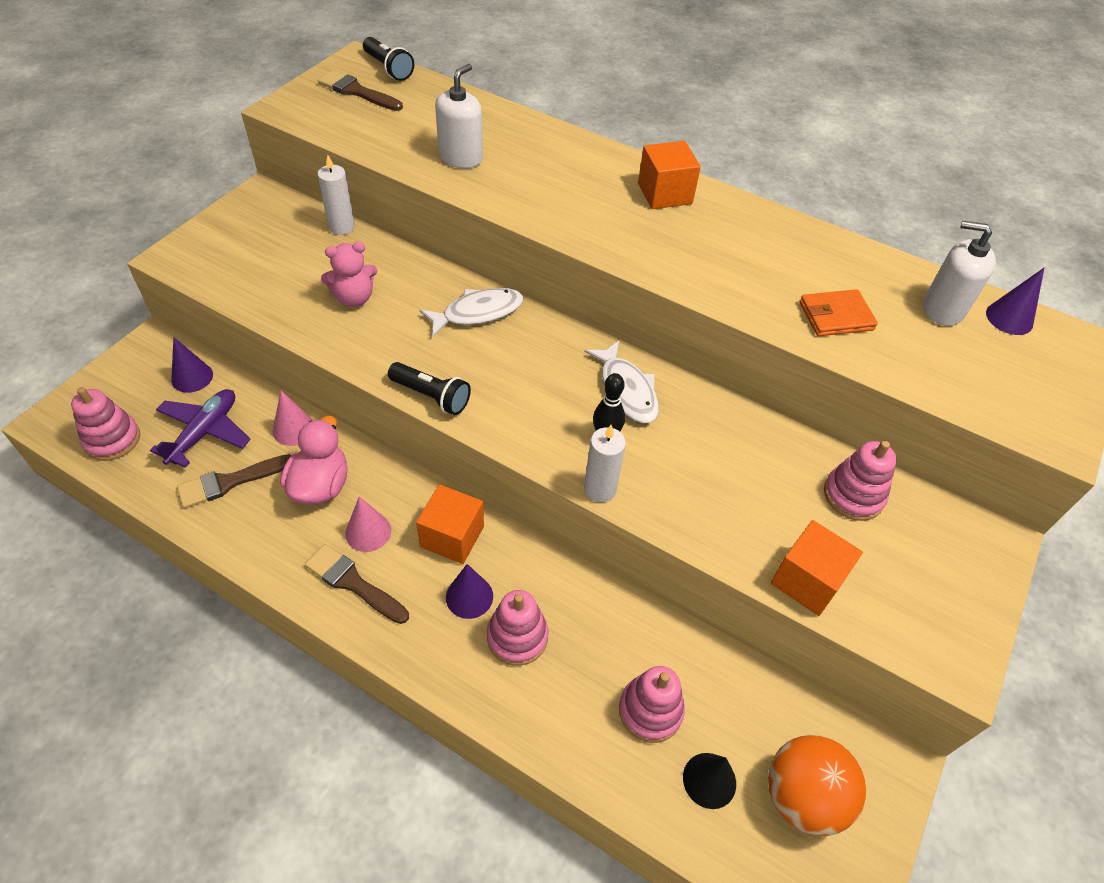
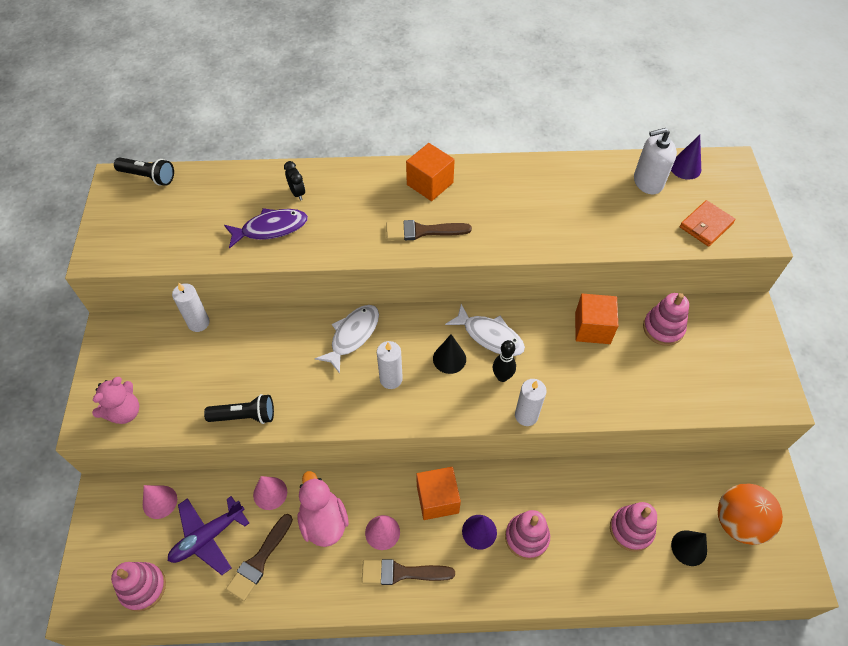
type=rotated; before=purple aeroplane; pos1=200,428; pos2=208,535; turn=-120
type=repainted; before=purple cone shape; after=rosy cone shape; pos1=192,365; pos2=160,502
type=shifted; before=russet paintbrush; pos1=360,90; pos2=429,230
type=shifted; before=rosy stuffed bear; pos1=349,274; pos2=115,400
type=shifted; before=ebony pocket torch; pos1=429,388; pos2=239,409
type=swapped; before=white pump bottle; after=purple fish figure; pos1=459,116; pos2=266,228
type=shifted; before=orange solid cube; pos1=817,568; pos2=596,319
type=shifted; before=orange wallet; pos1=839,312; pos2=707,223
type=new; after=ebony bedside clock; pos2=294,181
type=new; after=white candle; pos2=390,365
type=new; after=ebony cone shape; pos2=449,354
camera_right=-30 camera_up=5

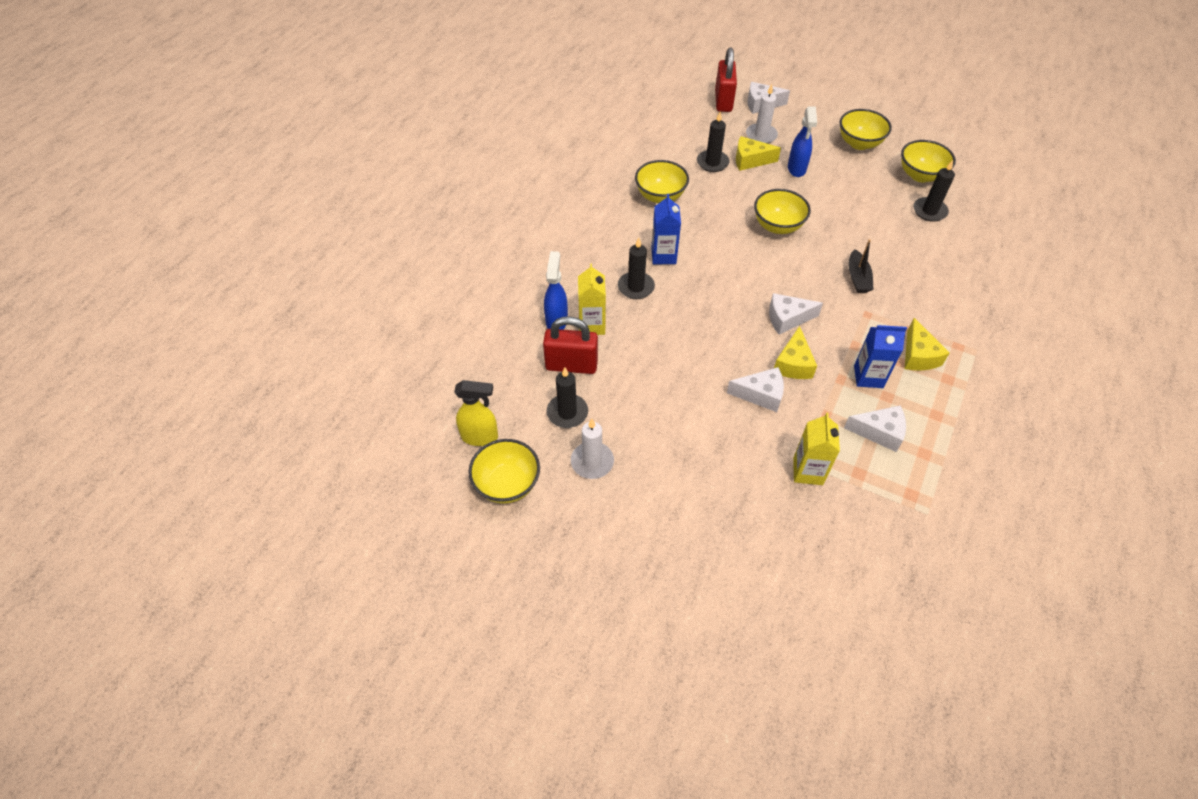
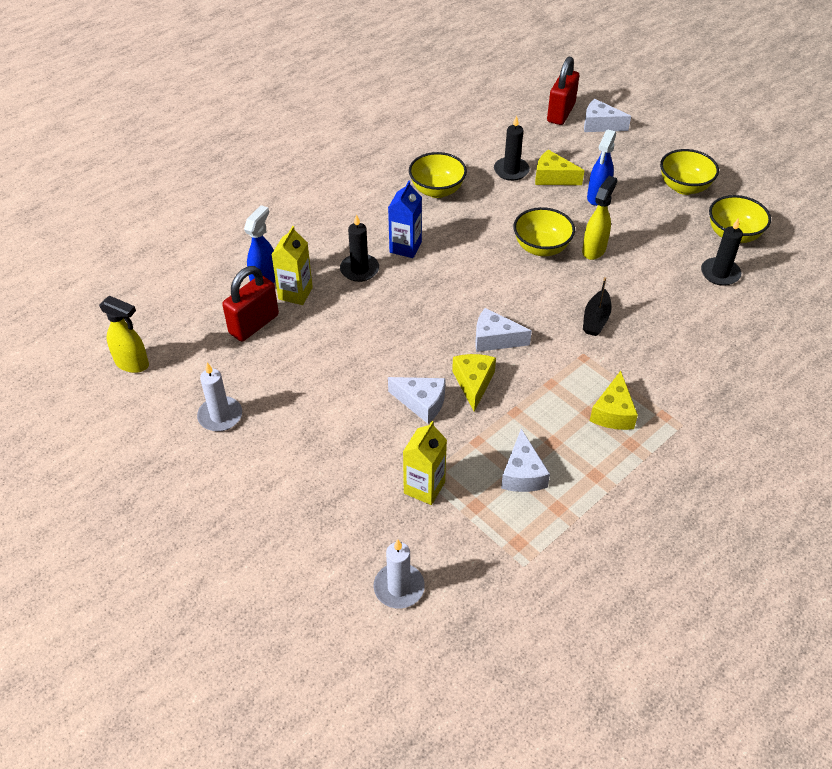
type=gone; before=golden bowl; pos1=504,471
type=rotated; before=crimson padlock; pos1=570,345; pos2=250,304; turn=-75
type=gone; before=ebony candle; pos1=567,397
type=shifted; before=white candle; pos1=762,114; pos2=399,574
type=rotated; before=golden cheese; pos1=795,352; pos2=474,383; turn=150
type=rotated; before=white cheese; pos1=875,428; pos2=525,460; turn=60
type=gone; before=cobalt milk carton; pos1=880,356
type=new; after=golden sprayer; pos2=599,218
camera_right=20 camera_up=-5

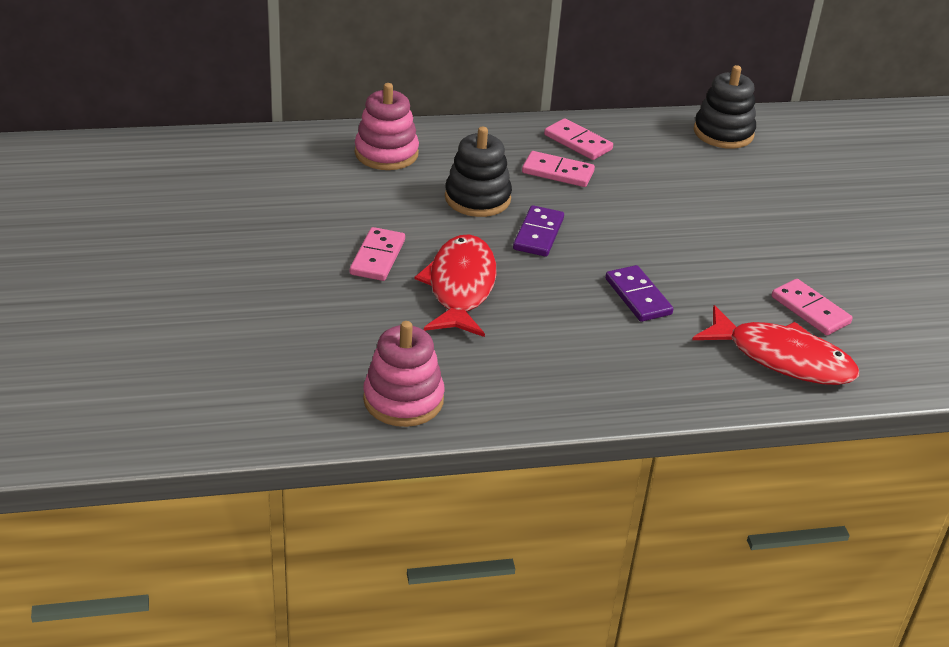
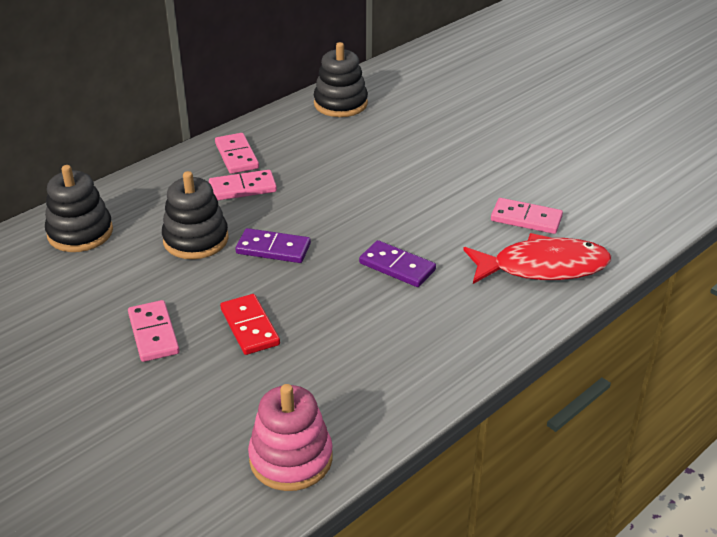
type=repainted; before=rosy ring stacker; after=ebony ring stacker; pos1=387,126; pos2=79,208
type=swapped; before=crimson fish figure; after=crimson domino tile; pos1=455,285; pos2=250,324
type=rotated; before=purple domino tile; pos1=538,231; pos2=273,245; turn=-60
type=rotated; before=rosy domino tile; pos1=578,139; pos2=237,153; turn=60
camera_right=-30 camera_up=0

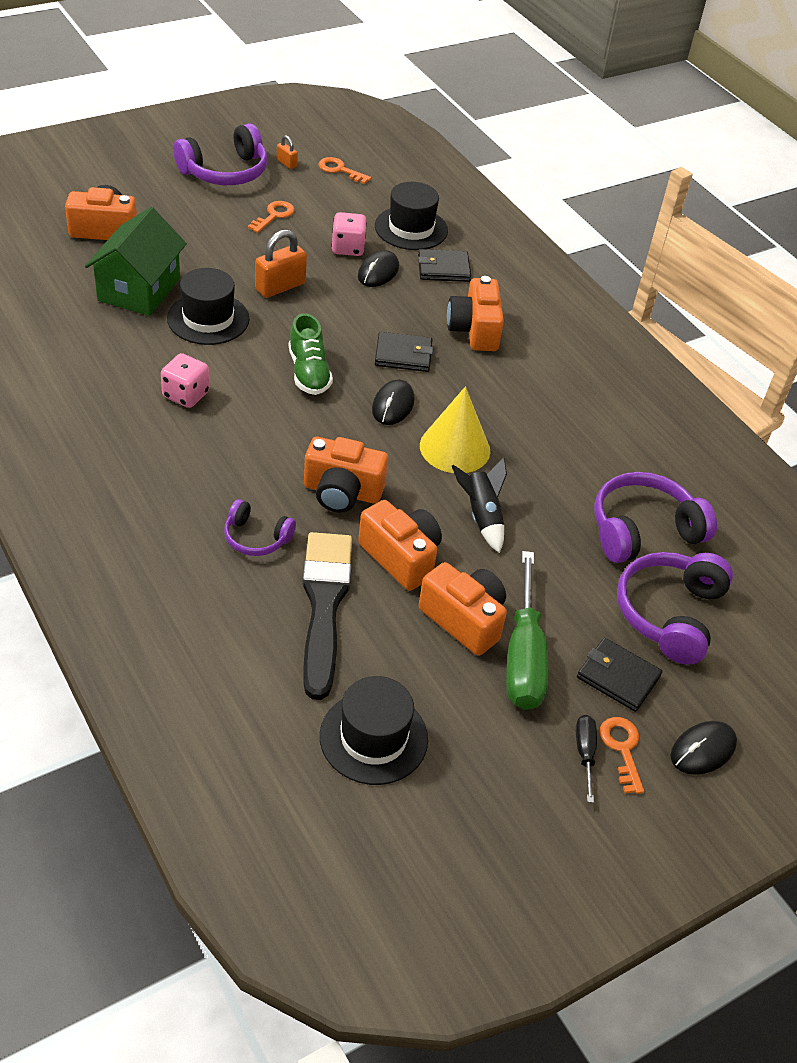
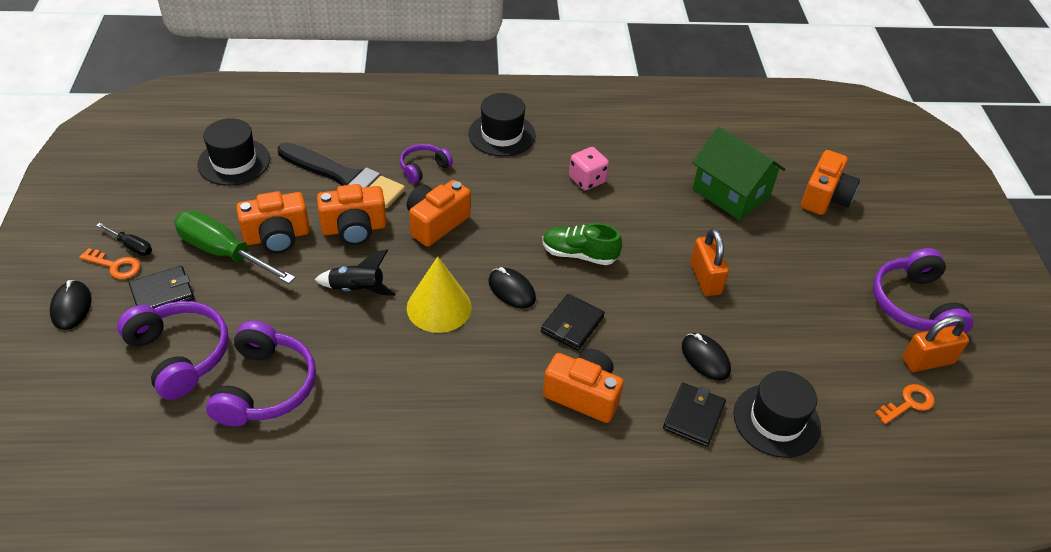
type=shifted; before=ebony tall hat; pos1=208,306; pos2=502,125
type=gone; before=orange latchkey; pos1=271,217
type=scaled; before=orange padlock; pos1=287,152; pos2=935,343; scale=1.94
type=gone; before=rosy die; pos1=349,234
camera_right=120 camera_up=0

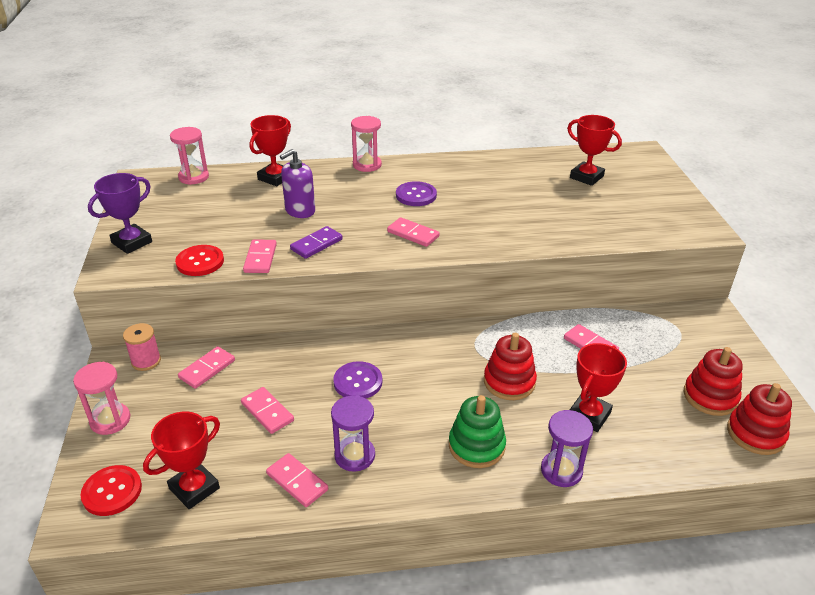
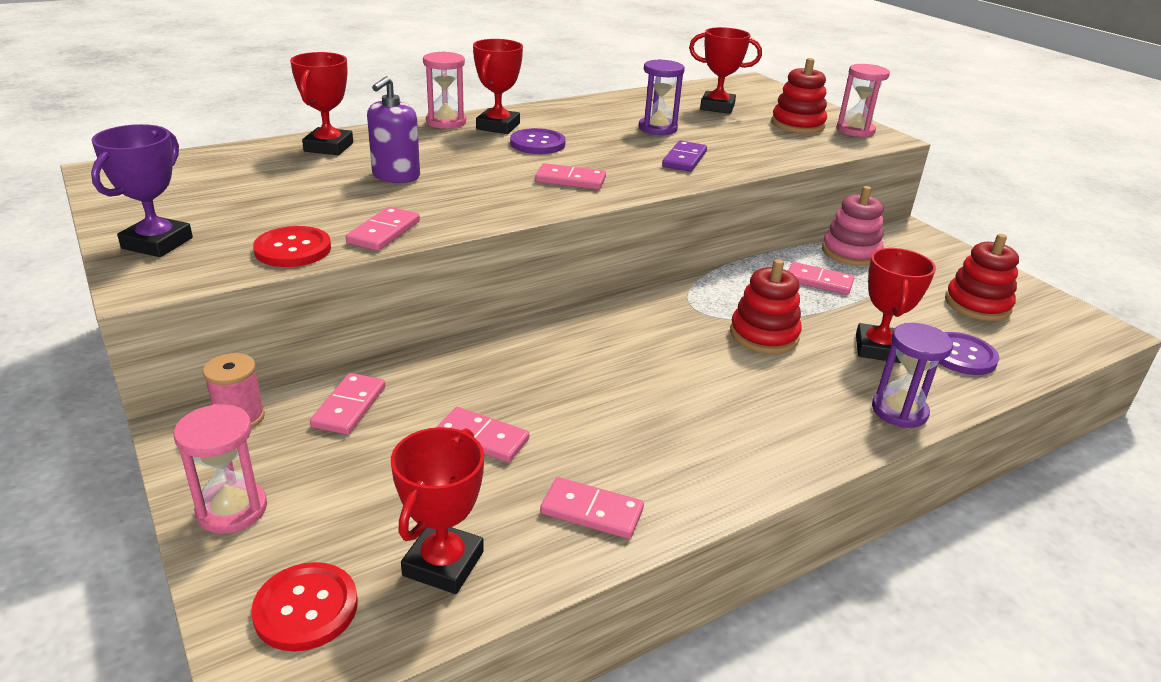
type=shifted; before=rosy hourglass; pos1=189,156; pos2=863,100
type=rotated; before=rosy domino tile; pos1=260,256; pos2=383,229; turn=45
type=shifted; before=purple domino tile; pos1=316,242; pos2=684,156
type=shifted; before=purple hourglass; pos1=353,433; pos2=662,97
type=shifted; before=purple shirt button; pos1=357,379; pos2=969,353
type=gone; before=green ring stacker; pos1=477,431
type=shifted; before=crimson ring stacker; pos1=759,419; pos2=799,96
type=new; after=crimson prize cup; pos2=498,86
type=new; after=rosy ring stacker; pos2=852,226
camera_right=-25 camera_up=-5

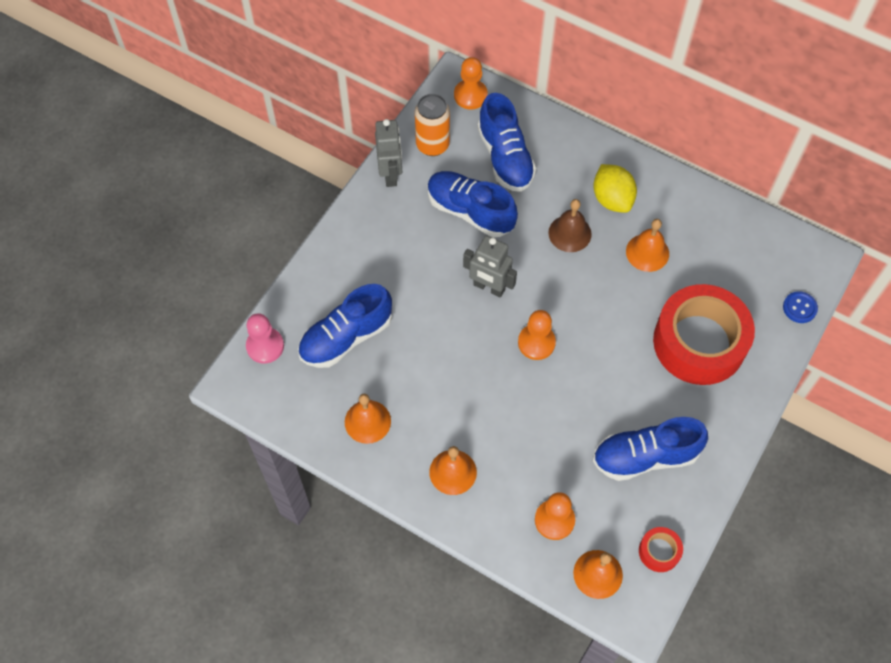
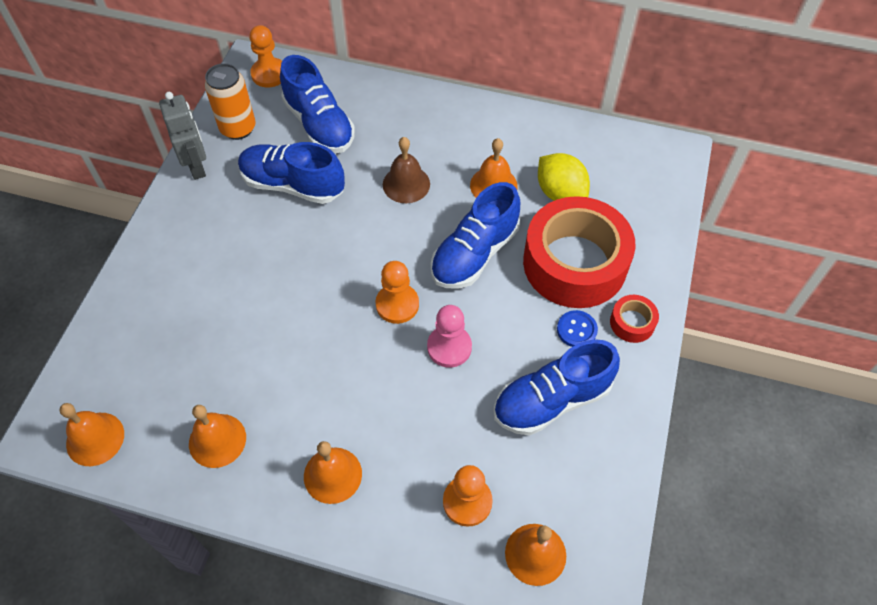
type=shifted; before=rosy game pawn; pos1=265,338; pos2=449,336
type=shifted; before=cobalt lace-up shoe; pos1=345,326; pos2=475,235
type=gone; before=ash-grey toy robot; pos1=490,266
type=shifted; before=golden toy lemon; pos1=615,188; pos2=564,177
type=shifted; before=crimson tape; pos1=661,549; pos2=634,319
type=shifted; before=cobalt shirt button; pos1=800,307; pos2=577,328
type=new; after=orange bell; pos2=92,434
camera_right=-15 camera_up=-5

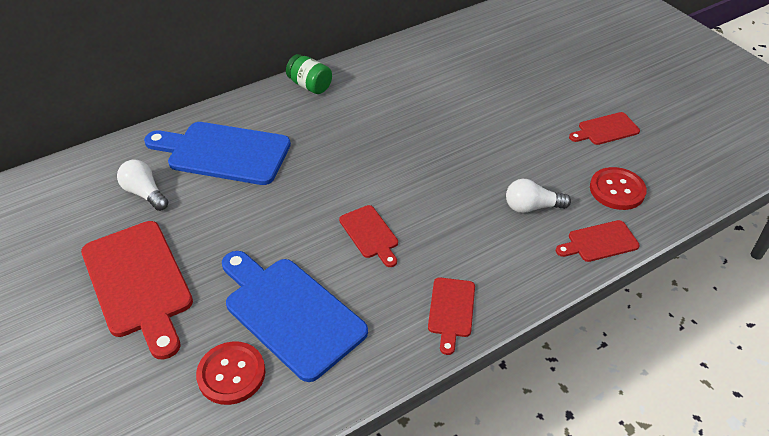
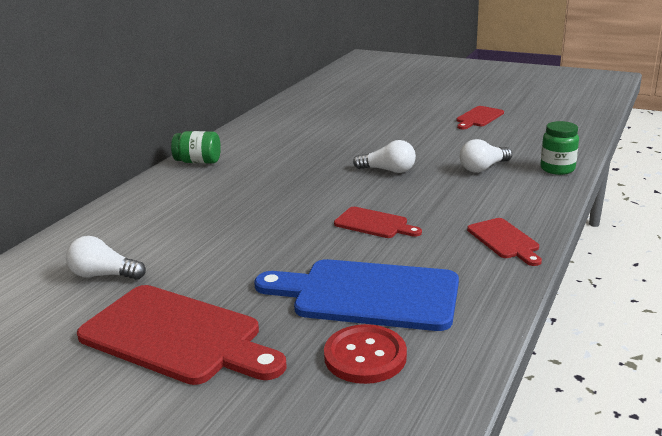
type=gone; before=cobalt cutting board; pos1=217,153
type=swapped; before=crimson cutting board; after=green preserve jar; pos1=598,241; pos2=559,148
type=gone; before=crimson shirt button; pos1=618,188
type=new; after=white bulb; pos2=384,156
camera_right=-30 camera_up=-20

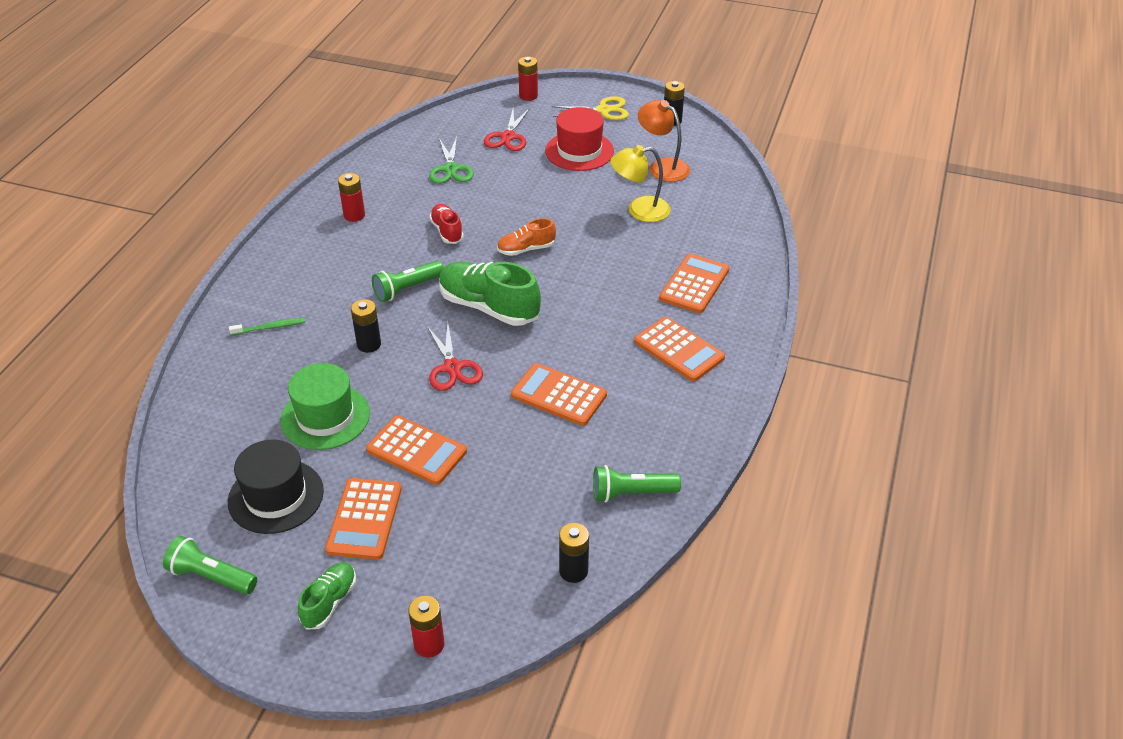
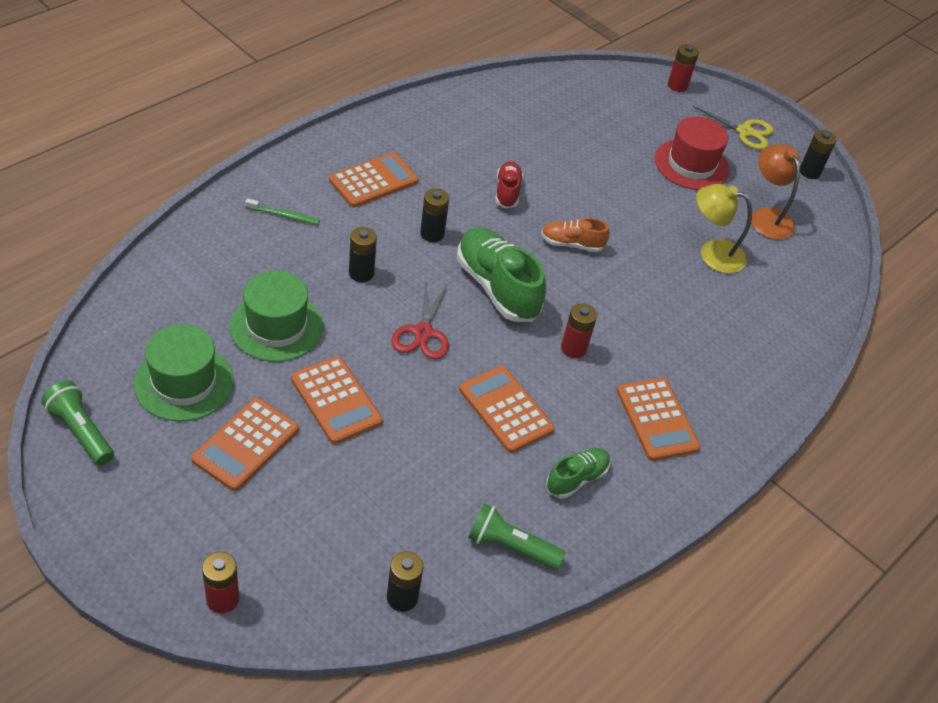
type=repainted; before=ebony tall hat; after=green tall hat; pos1=276,487; pos2=184,373
type=shifted; before=green lace-up shoe; pos1=327,596; pos2=578,473
type=shifted; before=crimson AA battery; pos1=351,197; pos2=579,331
type=swapped; before=green pocket torch; after=ebony AA battery; pos1=408,281; pos2=434,215
type=gone; before=green shears; pos1=451,160
type=gone; before=crimson shears; pos1=507,129
type=shifted; before=orange calculator; pos1=694,283; pos2=374,179
camera_right=20 camera_up=5

